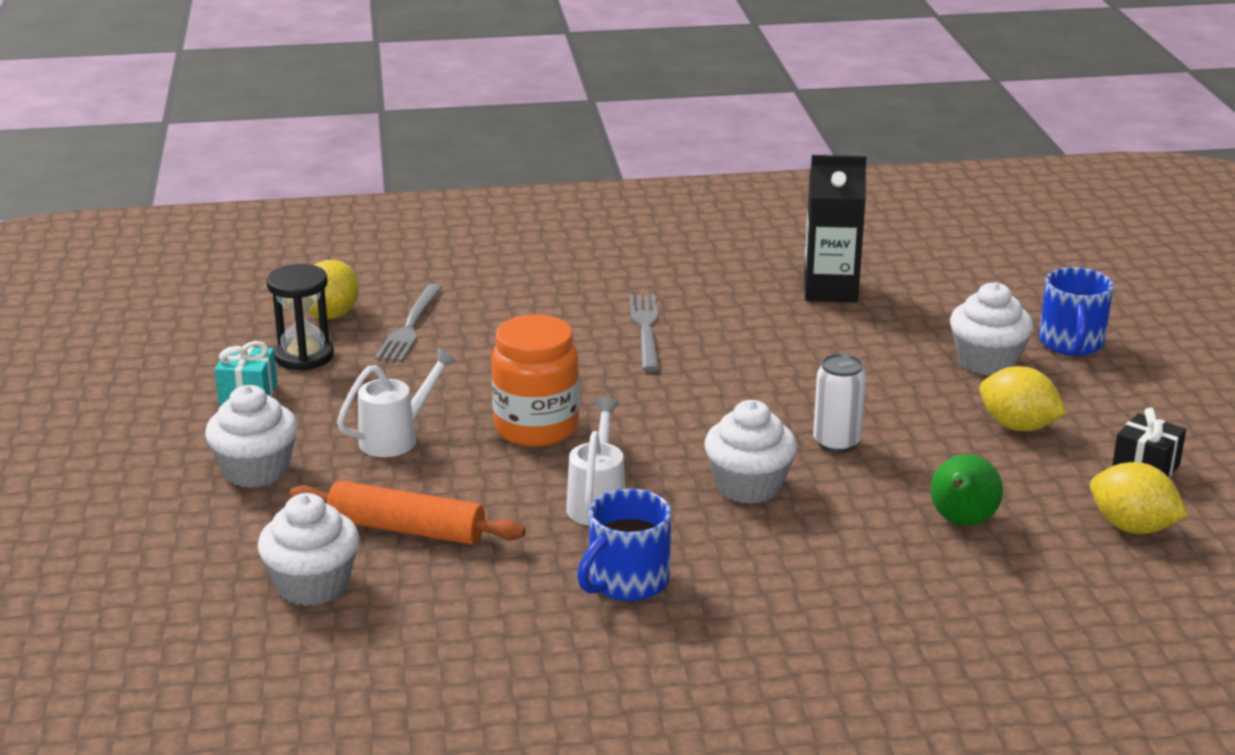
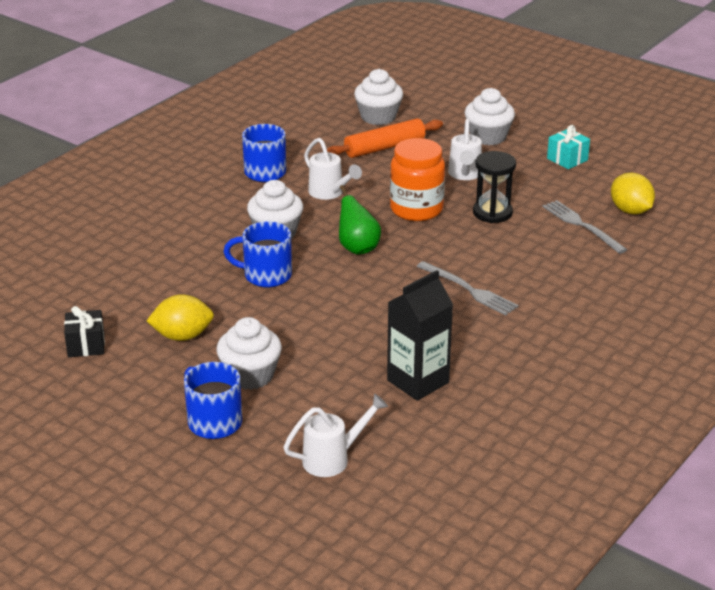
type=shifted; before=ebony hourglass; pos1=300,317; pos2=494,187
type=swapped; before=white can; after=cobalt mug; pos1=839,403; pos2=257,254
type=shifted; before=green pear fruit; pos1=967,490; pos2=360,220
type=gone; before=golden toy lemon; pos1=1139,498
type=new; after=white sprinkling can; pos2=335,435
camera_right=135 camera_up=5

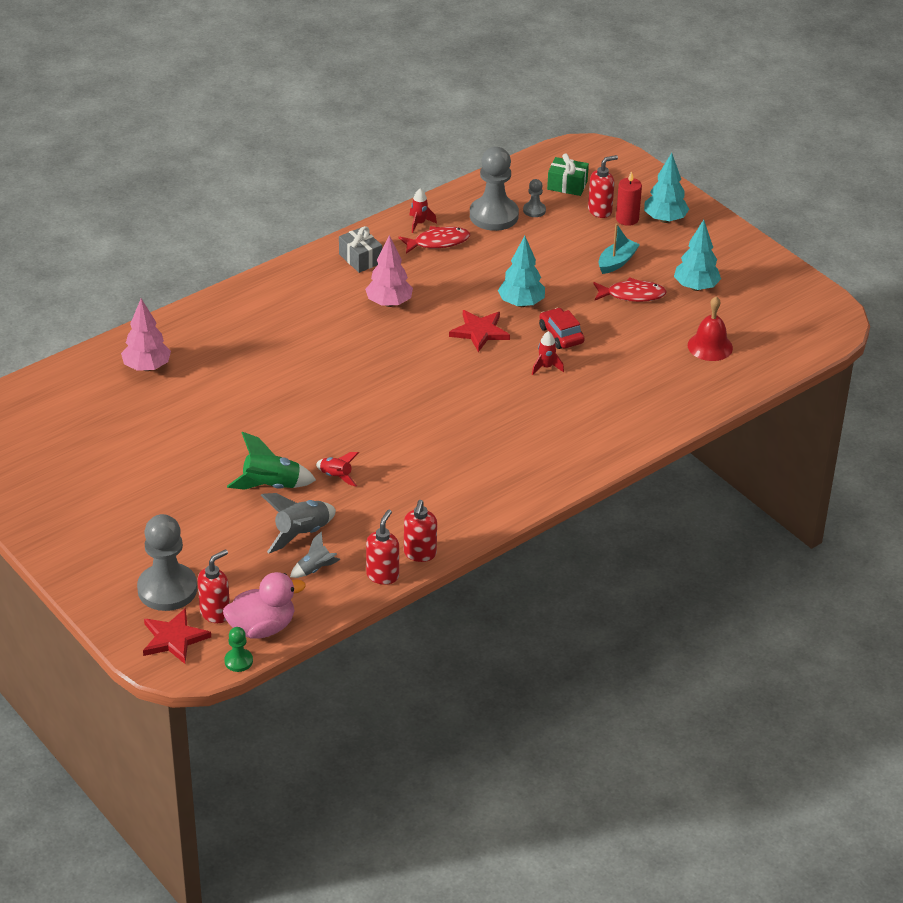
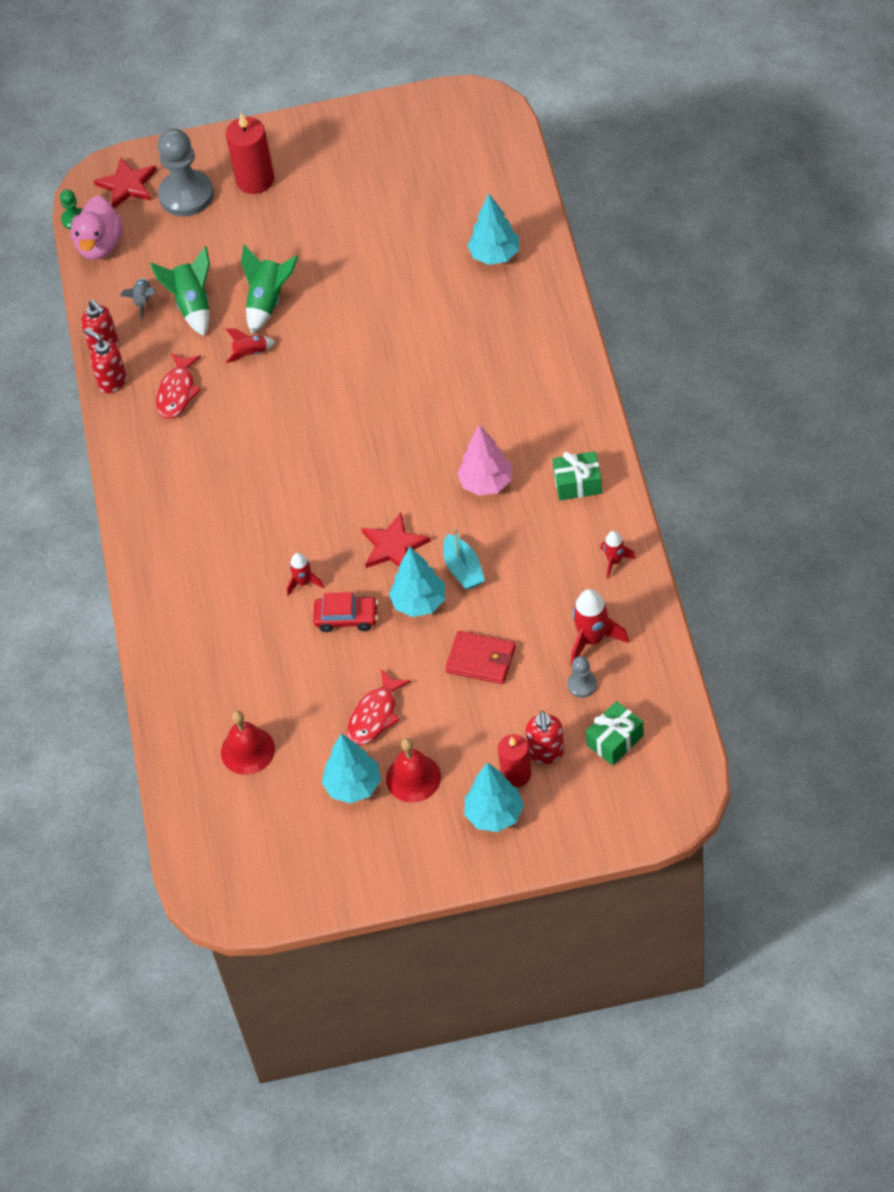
type=repainted; before=rosy toy tree; after=turquoise toy tree; pos1=146,335; pos2=493,229
type=gone; before=crimson pump bottle; pos1=214,586
type=repainted; before=ash-grey rocket; after=green rocket; pos1=298,523; pos2=180,291
type=repainted; before=ash-grey gift; after=green gift; pos1=360,249; pos2=577,476
type=shifted; before=crimson fish figure; pos1=434,240; pos2=179,386
type=swapped; before=ash-grey game pawn; after=crimson rocket; pos1=494,189; pos2=600,627
type=shifted; before=turquoise sailboat; pos1=619,249; pos2=464,559
type=new; after=crimson candle; pos2=250,153
type=new; after=crimson bell; pos2=413,770
type=new; after=crimson wallet; pos2=480,657
camera_right=125 camera_up=15

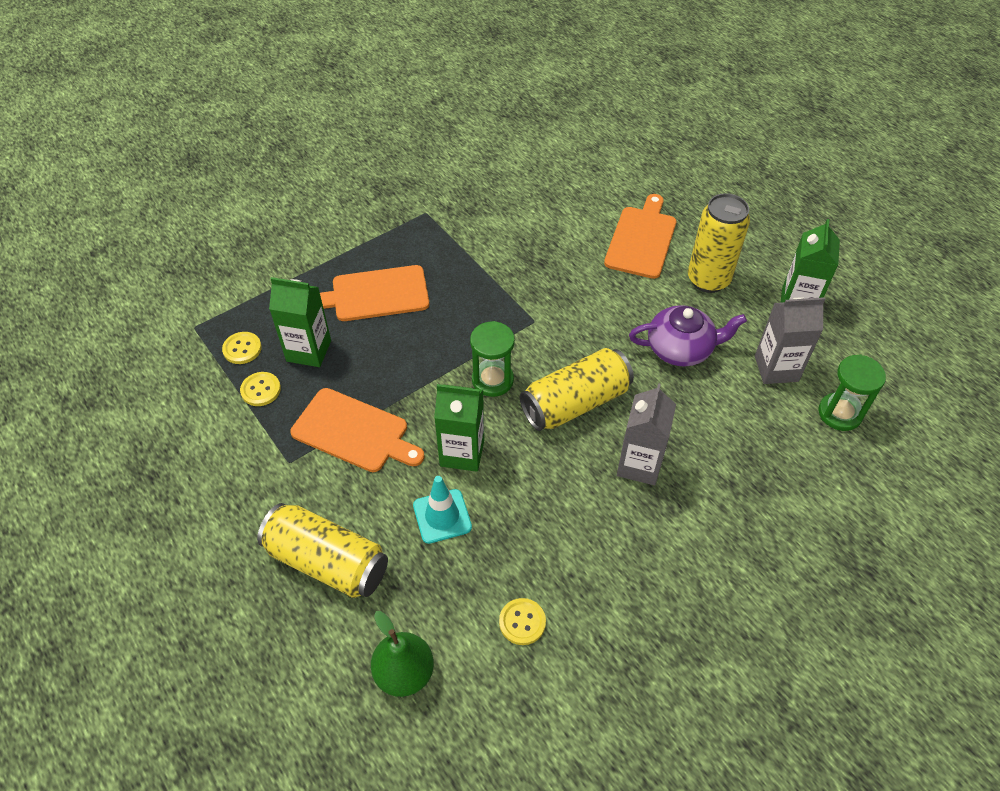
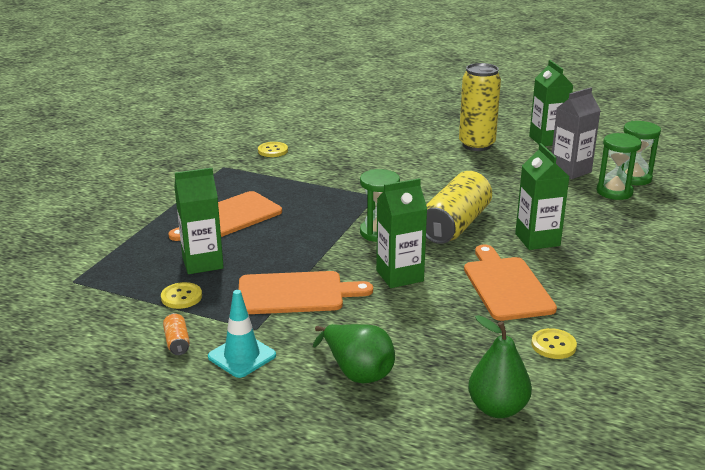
type=shifted; before=golden shirt button; pos1=242,348; pos2=273,149
type=swapped; before=golden can; after=green pear fruit; pos1=322,550; pos2=354,353
type=shifted; before=turquoise traffic cone; pos1=442,510; pos2=242,334
type=shifted; before=orange cutting board; pos1=640,236; pos2=510,283
type=repainted; before=ash-grey milk carton; after=green milk carton; pos1=646,434; pos2=542,196
type=gone; before=purple teapot; pos1=688,336
type=new; after=orange can; pos2=176,334
type=new; after=green hourglass; pos2=619,166
camera_right=-30 camera_up=-25

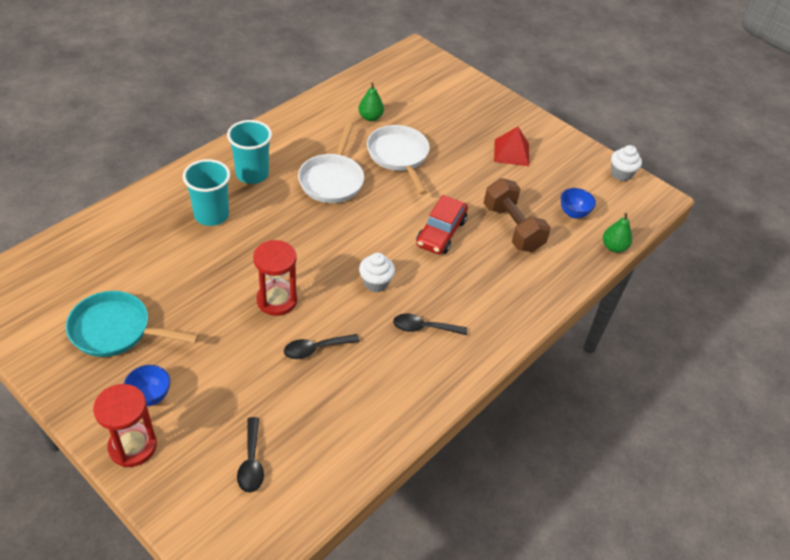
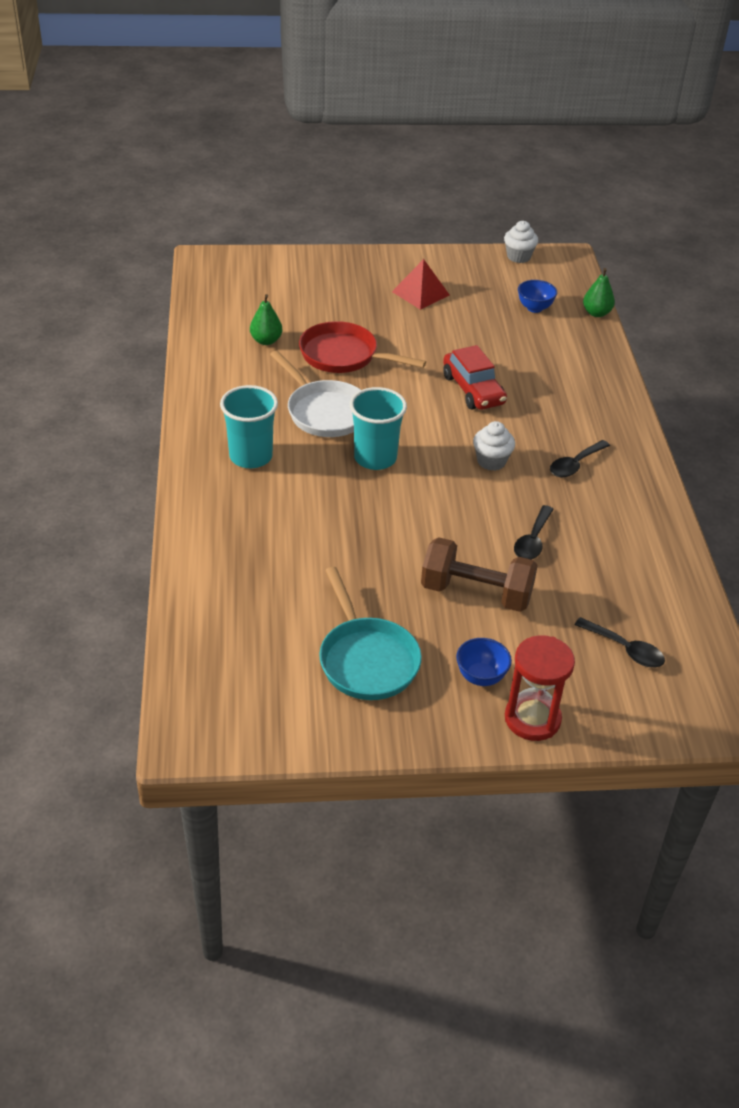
type=rotated; before=turquoise frying pan; pos1=132,324; pos2=370,633; turn=-75
type=shifted; before=turquoise cup; pos1=207,192; pos2=378,428
type=gone; before=crimson hourglass; pos1=275,278
type=repainted; before=white frying pan; after=crimson frying pan; pos1=398,160; pos2=362,347
type=shifted; before=russet free weight; pos1=517,215; pos2=479,574
camera_right=-45 camera_up=-5

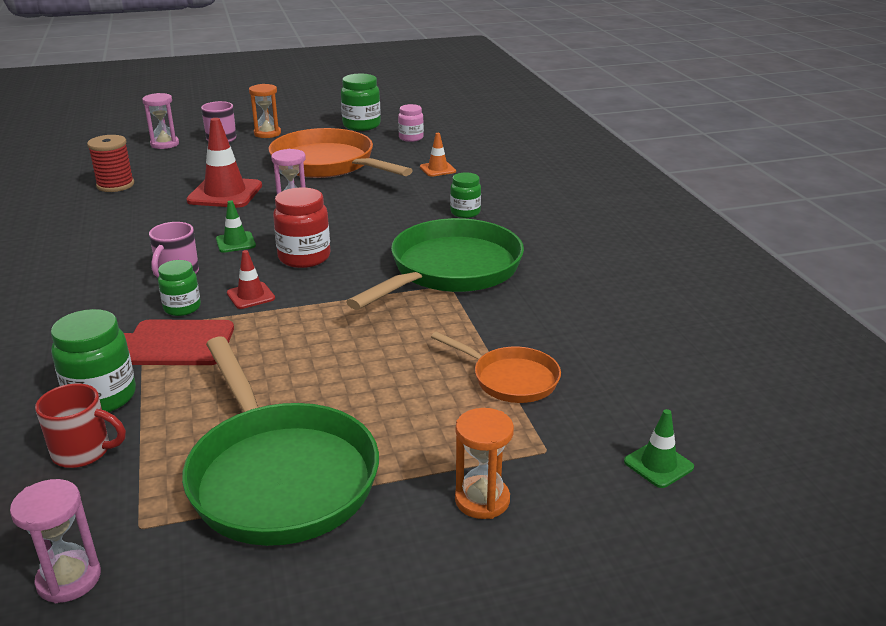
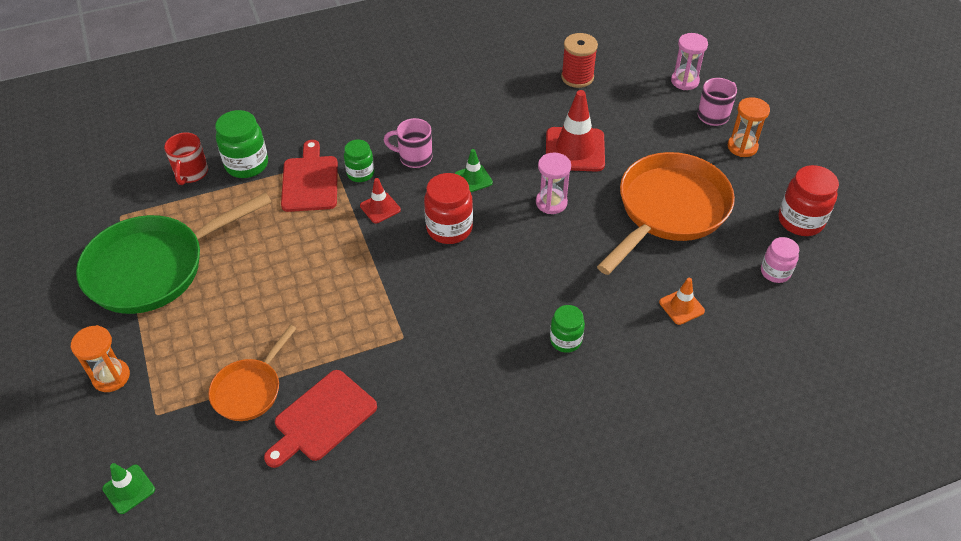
type=gone; before=rosy hourglass; pos1=55,541
type=repainted; before=green preserve jar; after=crimson preserve jar; pos1=361,102; pos2=808,200
type=gone; before=green frying pan; pos1=435,264
type=new; after=crimson cutting board; pos2=320,419
camera_right=85 camera_up=20

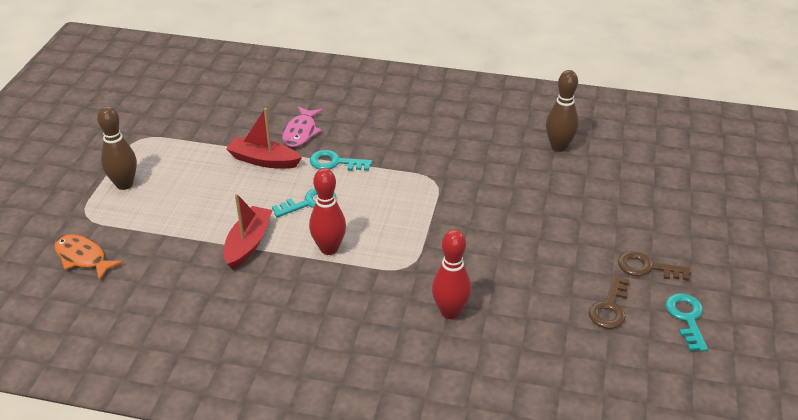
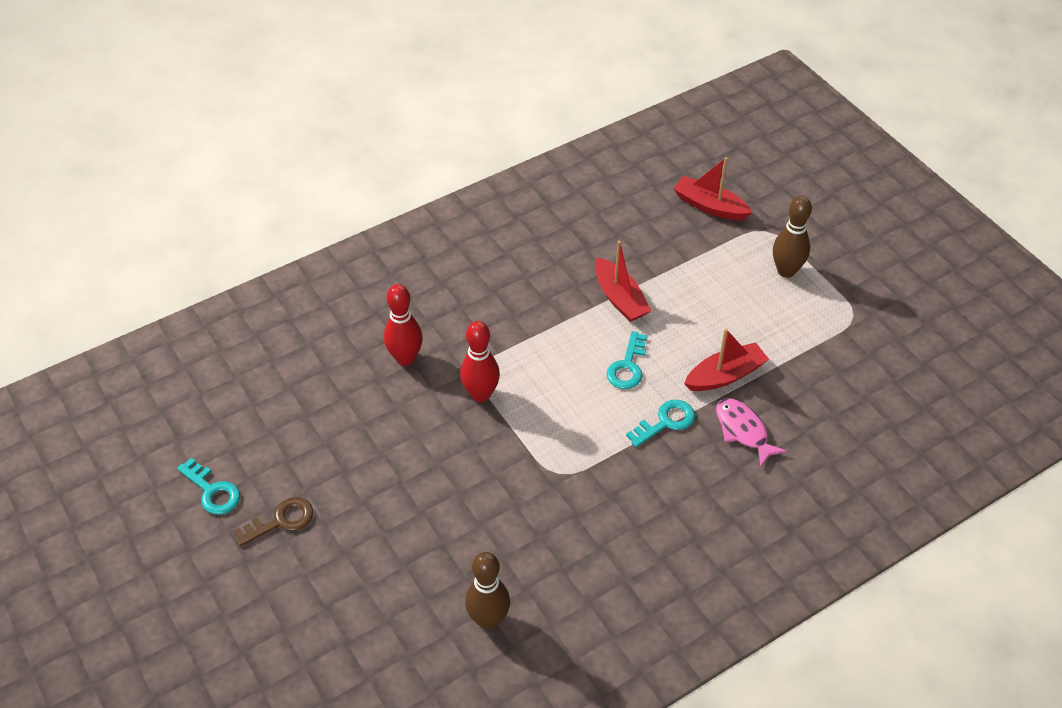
type=swapped; before=orange fish figure; after=crimson sailboat; pos1=88,257; pos2=713,188
type=shifted; before=crimson bowling pin; pos1=327,211; pos2=480,361
type=gone; before=russet latchkey; pos1=609,302
camera_right=135 camera_up=10

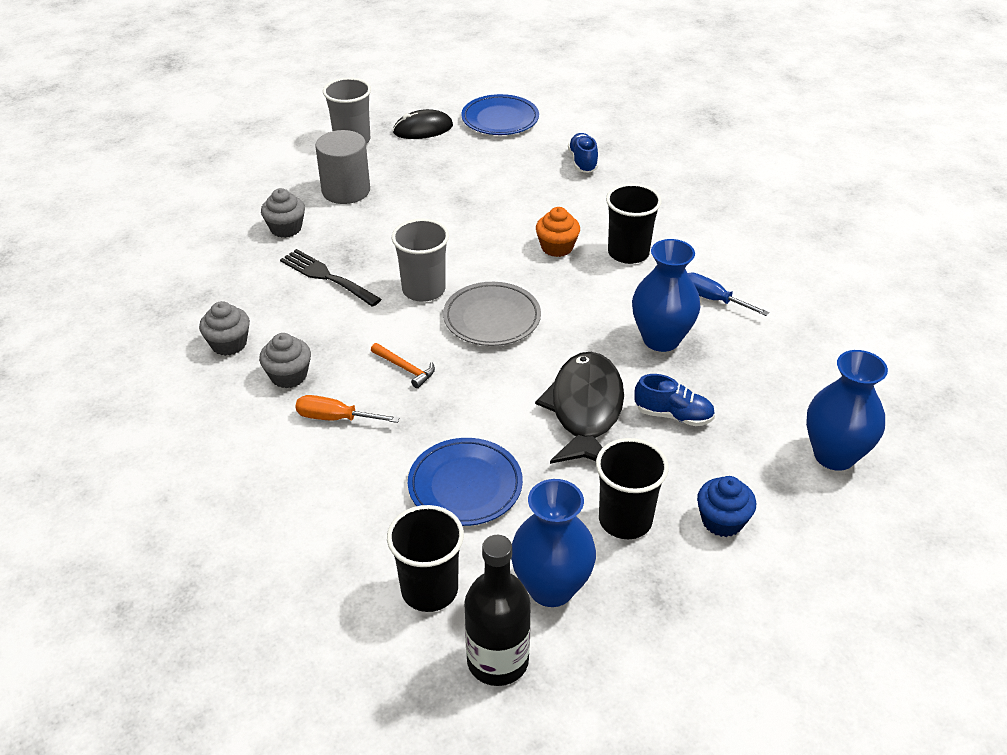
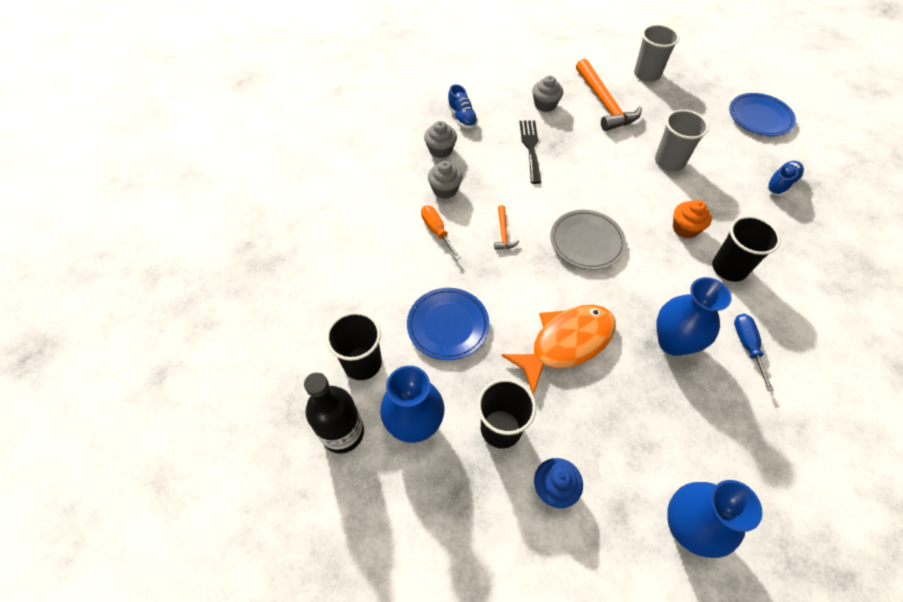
type=swapped; before=ash-grey cylinder; after=orange carpenter's hammer; pos1=342,167; pos2=609,95
type=shifted; before=ash-grey cup; pos1=420,260; pos2=682,140
type=gone; before=ebony mouse; pos1=423,124
type=repainted; before=ebony fish figure; after=orange fish figure; pos1=579,408; pos2=558,349
type=shifted; before=cobalt lace-up shoe; pos1=675,400; pos2=463,106
camera_right=50 camera_up=15

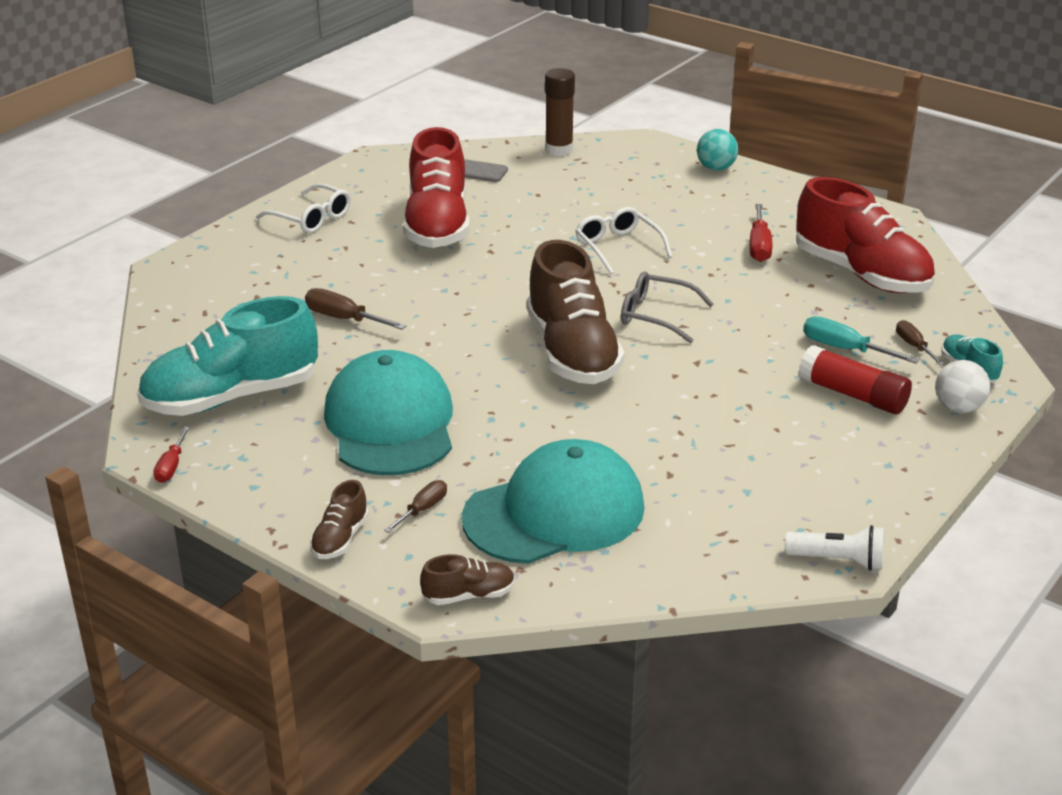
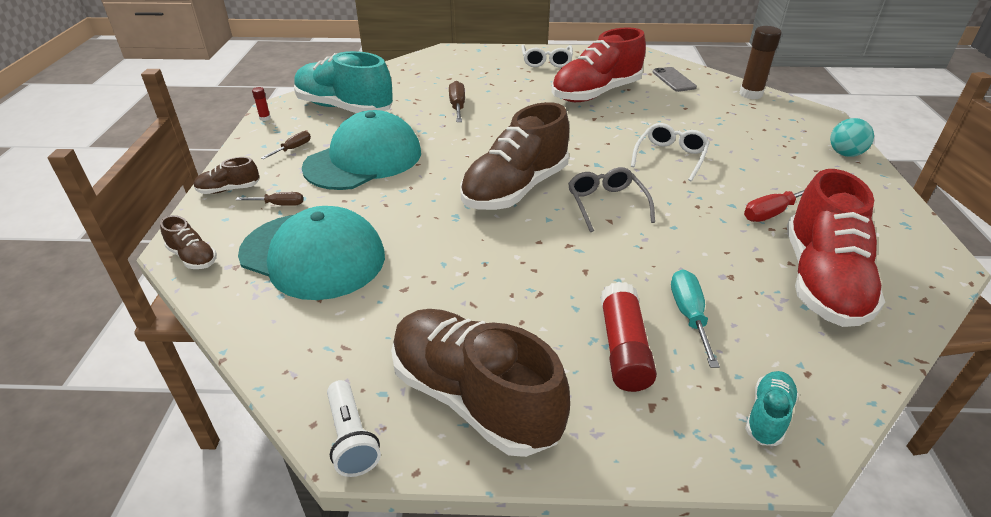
type=swapped; before=crimson flat screwdriver; after=crimson glue stick; pos1=171,455; pos2=261,104
type=shifted; before=russet flat screwdriver; pos1=920,342; pos2=286,145
type=gone; before=white ball; pos1=963,386
type=new; after=russet lace-up shoe; pos2=480,383
camera_right=55 camera_up=5

